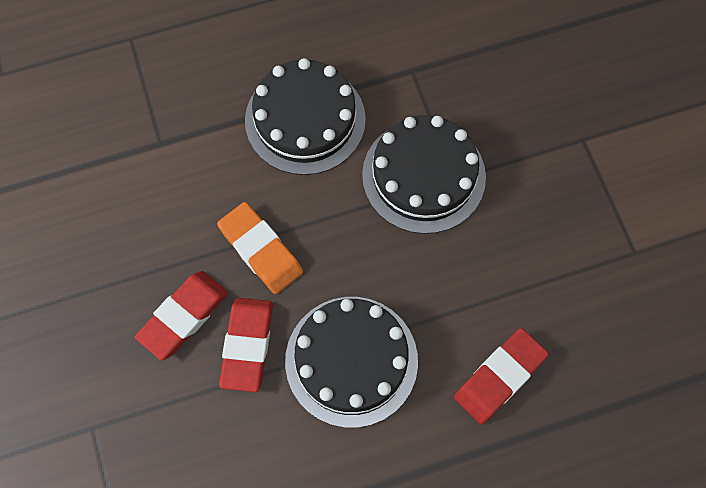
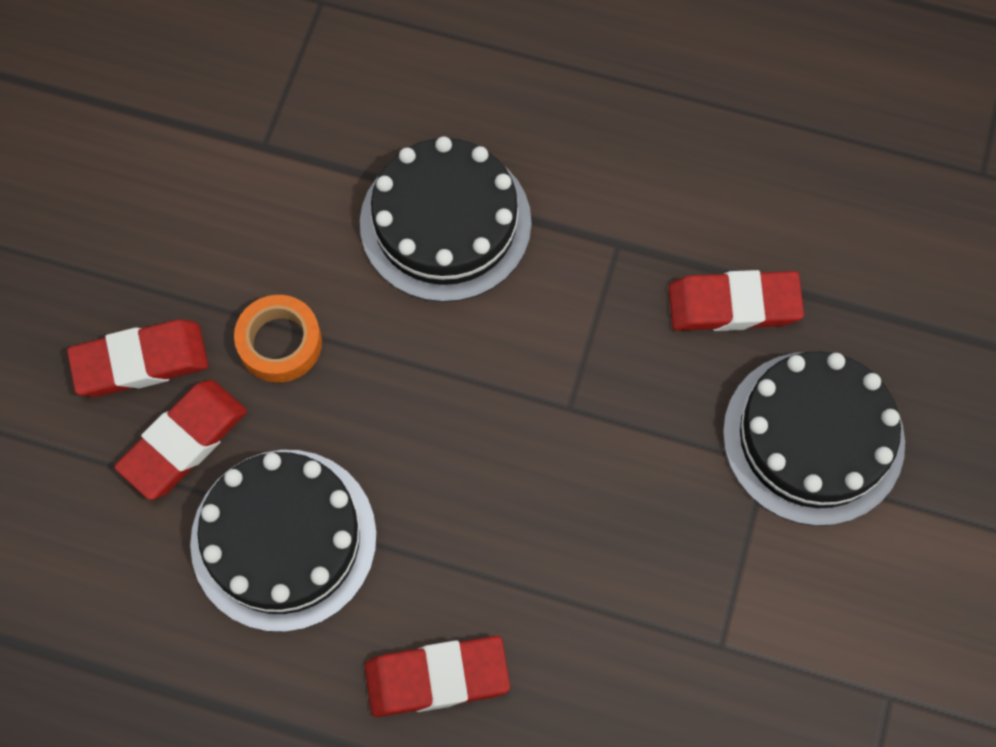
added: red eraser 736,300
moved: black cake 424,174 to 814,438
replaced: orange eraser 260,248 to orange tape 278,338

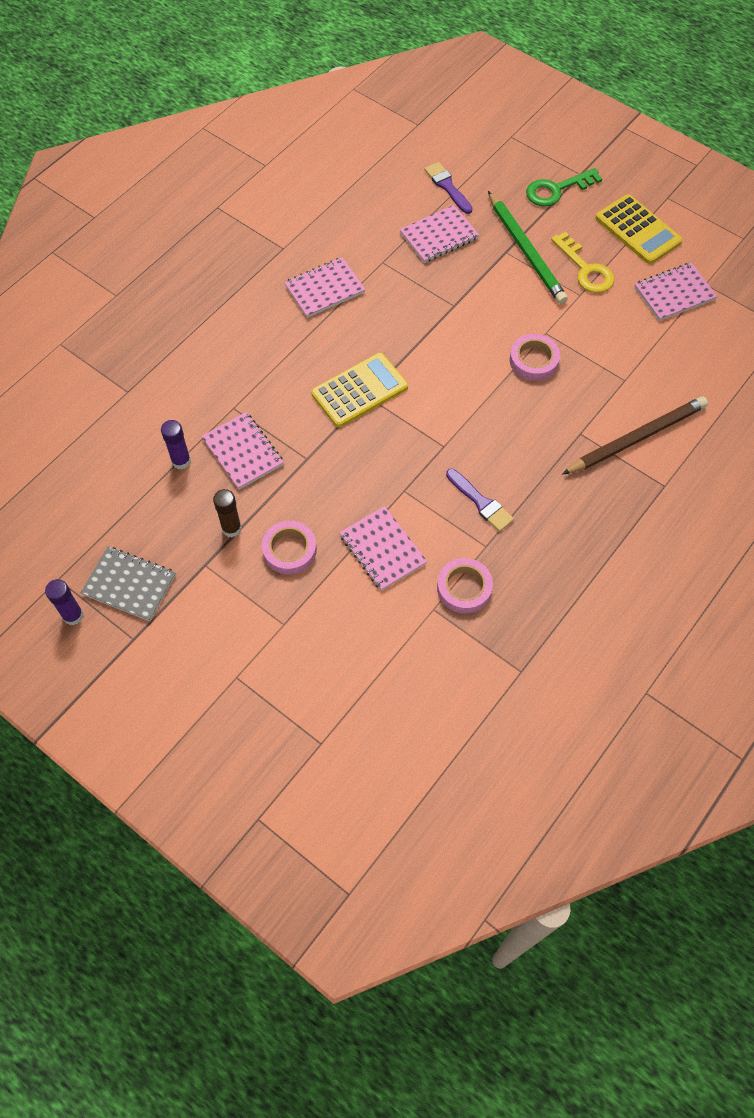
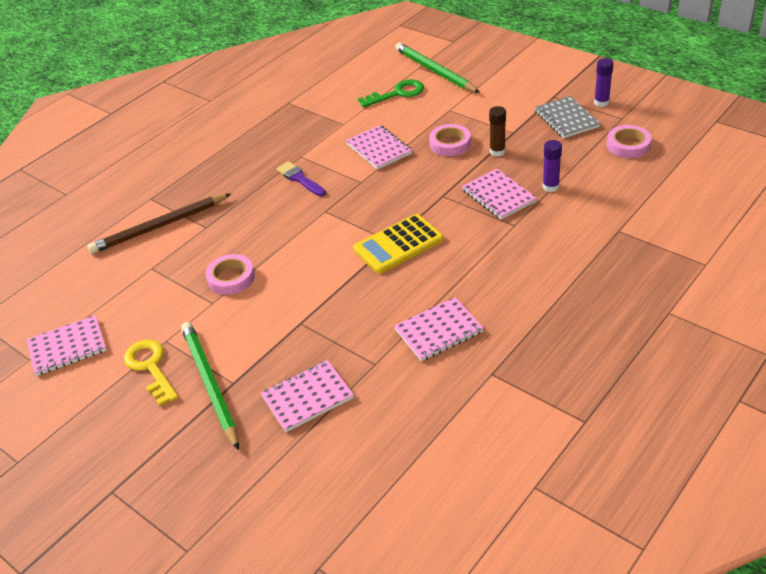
removed: purple brush 448,188; yellow calculator 639,229
added: green pencil 437,68
moved: pink tape 465,585 to 629,141; green key 564,187 to 391,93
turned: grey notebook 128,584 = 568,117 45 degrees clockwise

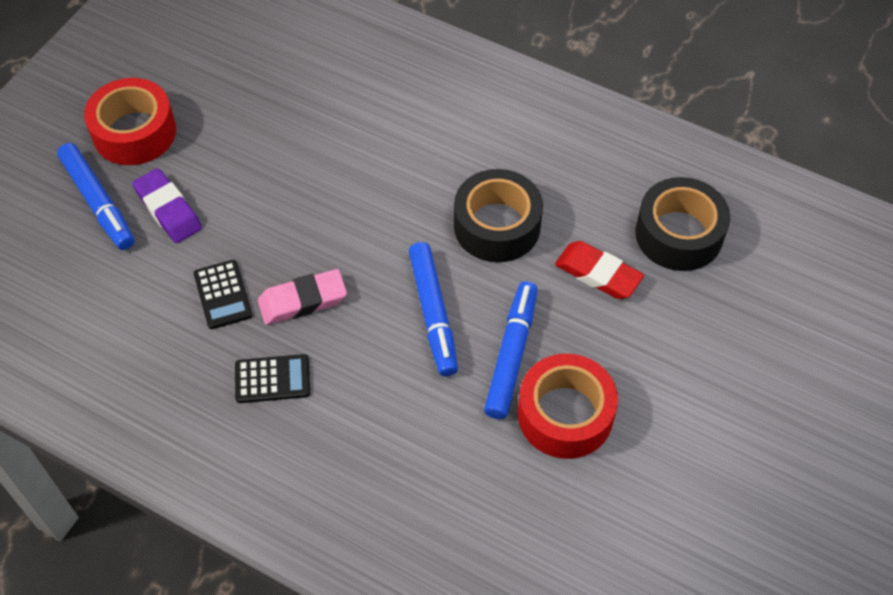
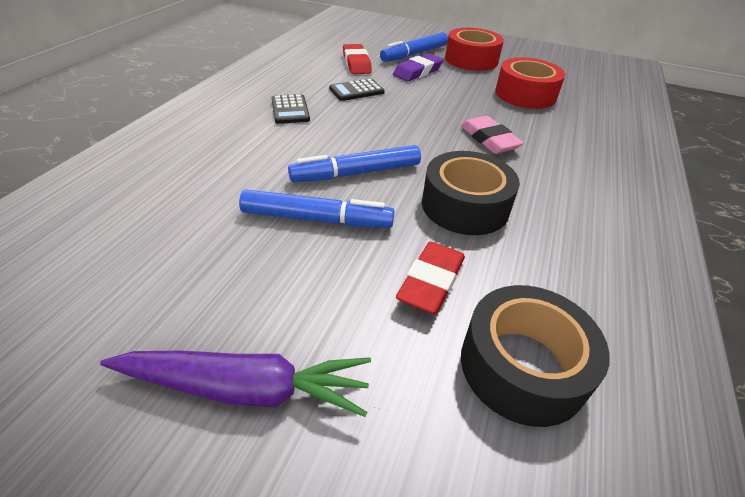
added: purple carrot 235,384; red eraser 357,59
moved: pink eraser 302,297 to 492,135; red tape 568,406 to 530,83

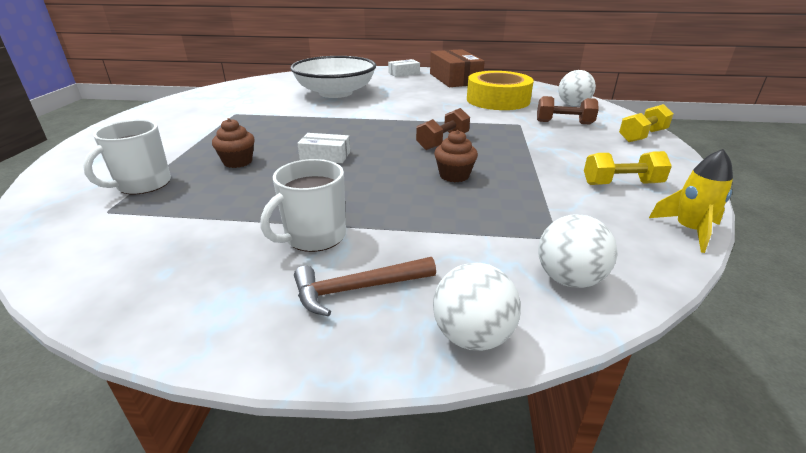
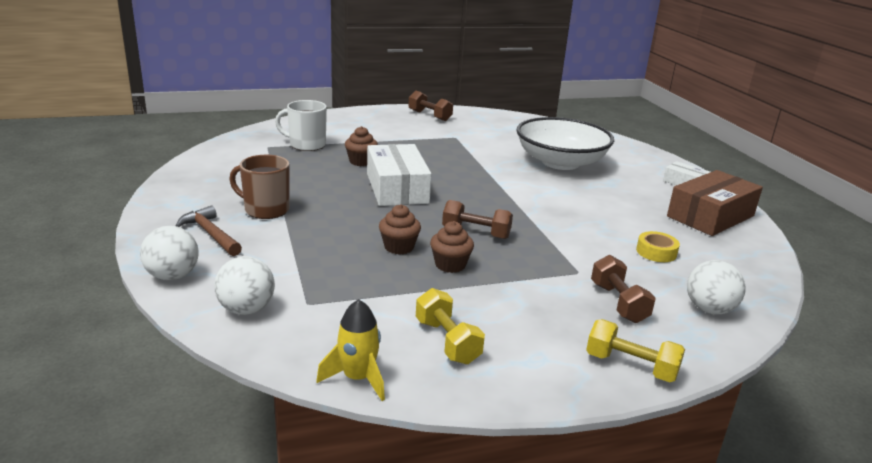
added: brown dumbbell 430,106; brown cupcake 452,247
recoloured: white mug 303,205 to brown mug 259,187
resized: white box 323,148 = 399,175 x1.93; yellow tape 500,90 = 658,246 x0.44

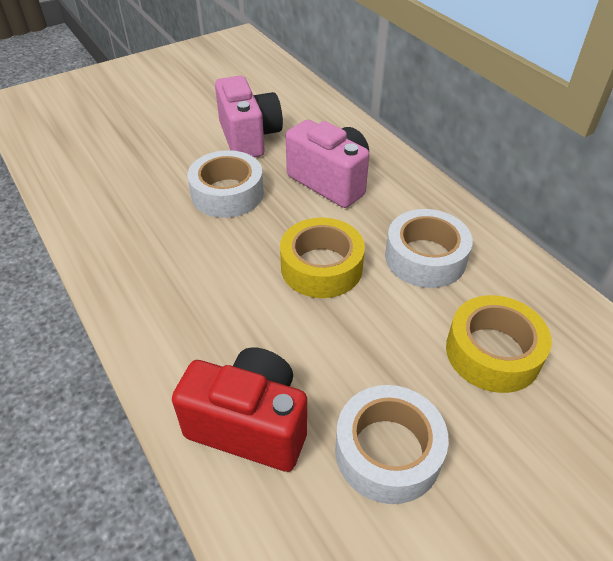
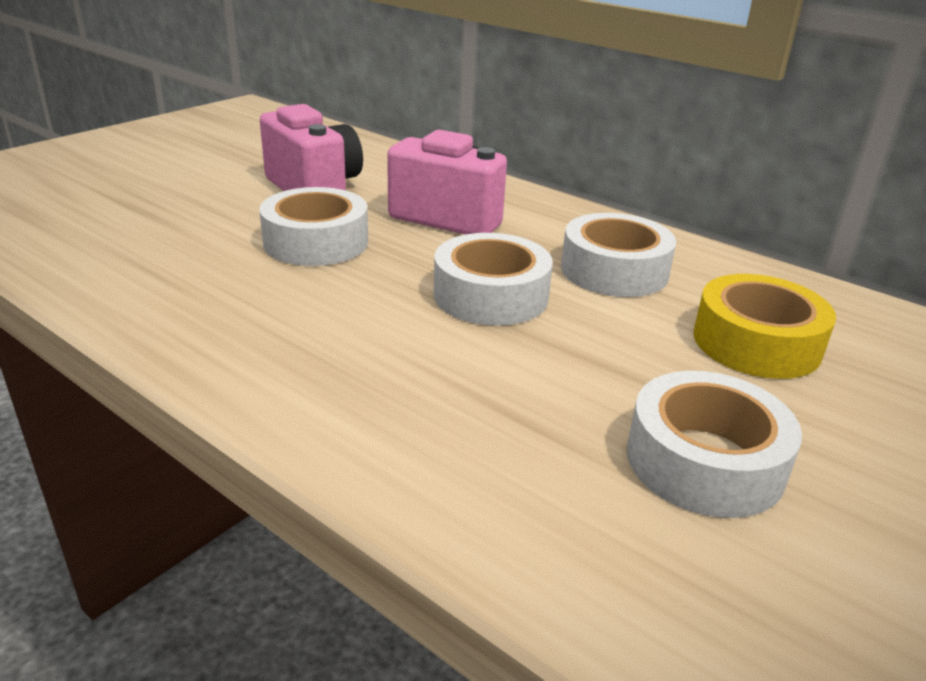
removed: red camera 239,409
recoloured: yellow tape 322,258 to white tape 493,279

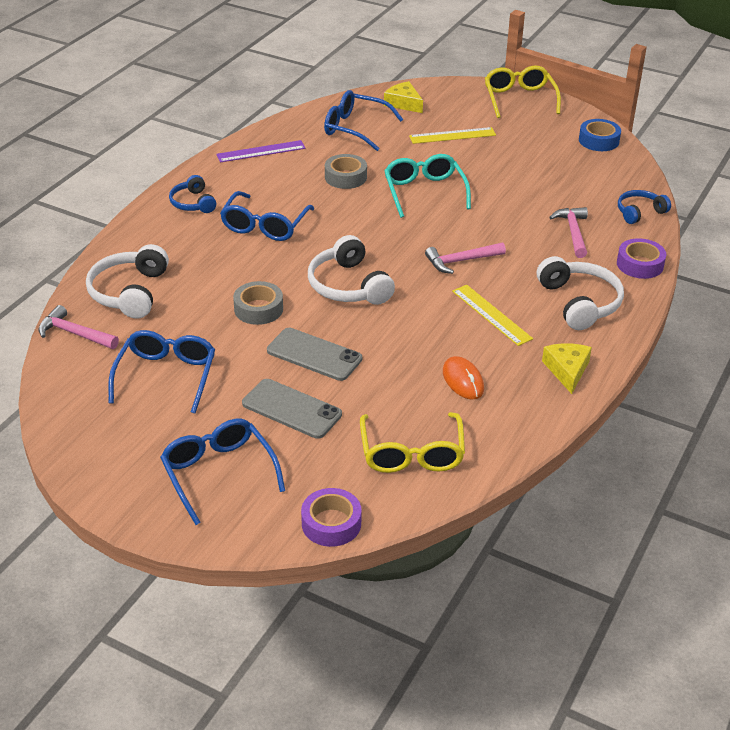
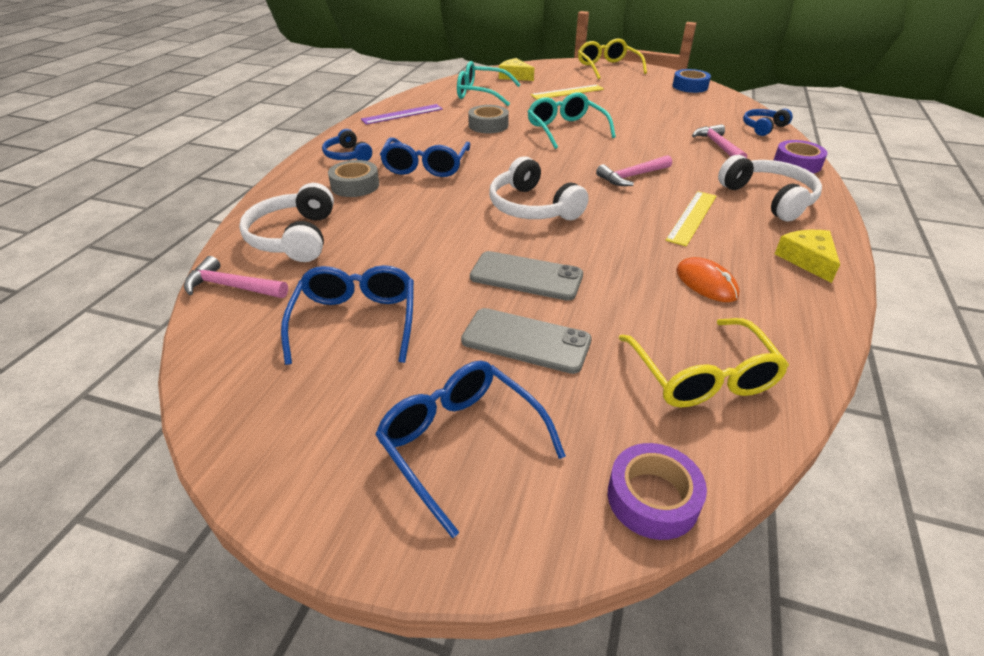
moved: grey tape 258,303 to 353,178
recoloured: blue glasses 363,120 to turquoise glasses 489,83
turned: yellow ruler 492,315 = 691,218 75 degrees clockwise

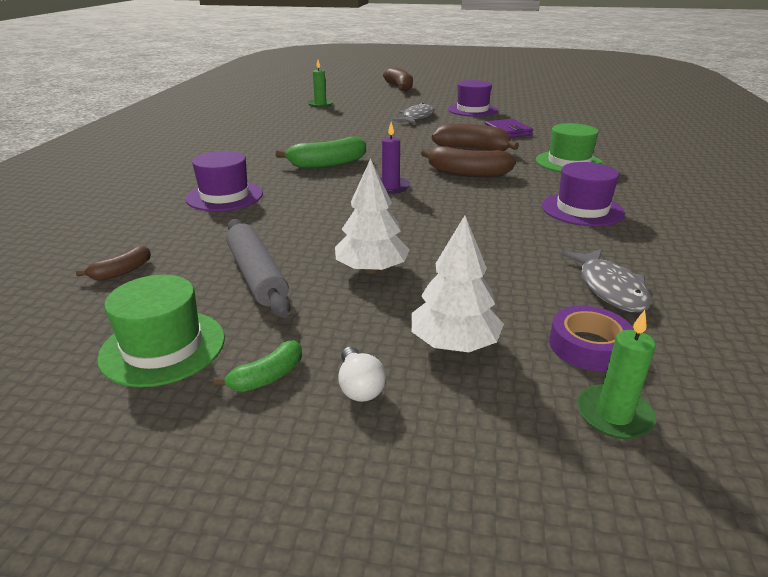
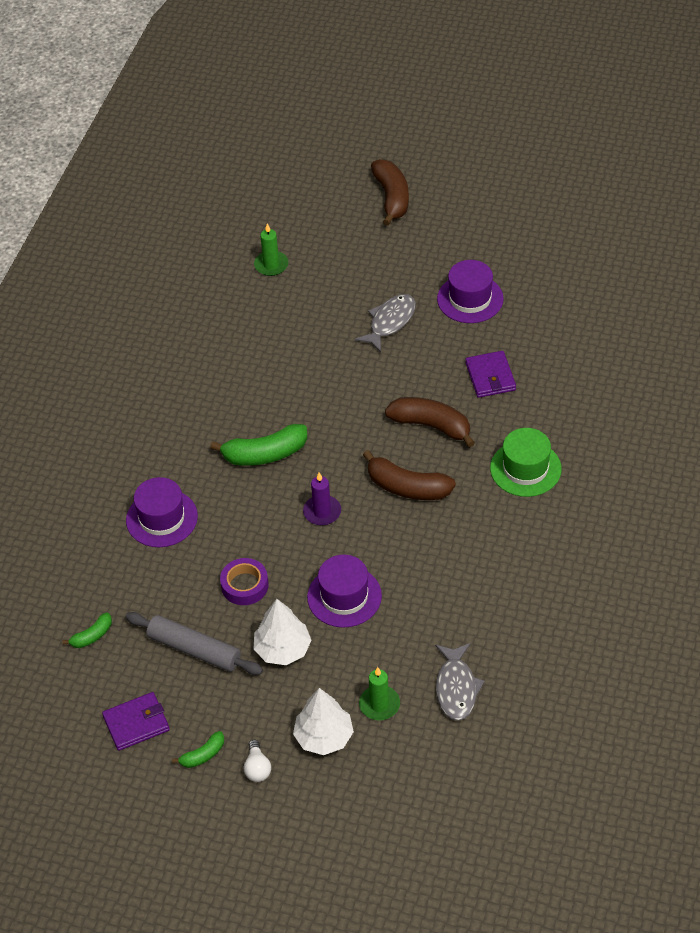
moved: purple hat 583,194 to 344,591; purple tape 591,338 to 244,581; green candle 616,374 to 379,693
replaced: green hat 161,331 to purple wallet 136,721
recoloured: brown banana 113,263 to green banana 87,630
turned: grey rolling pin 258,268 = 194,643 45 degrees counterclockwise

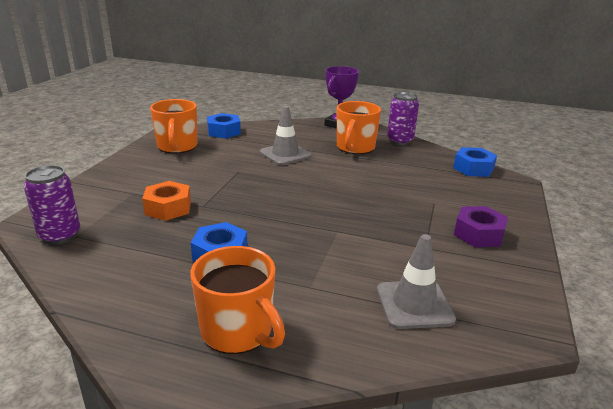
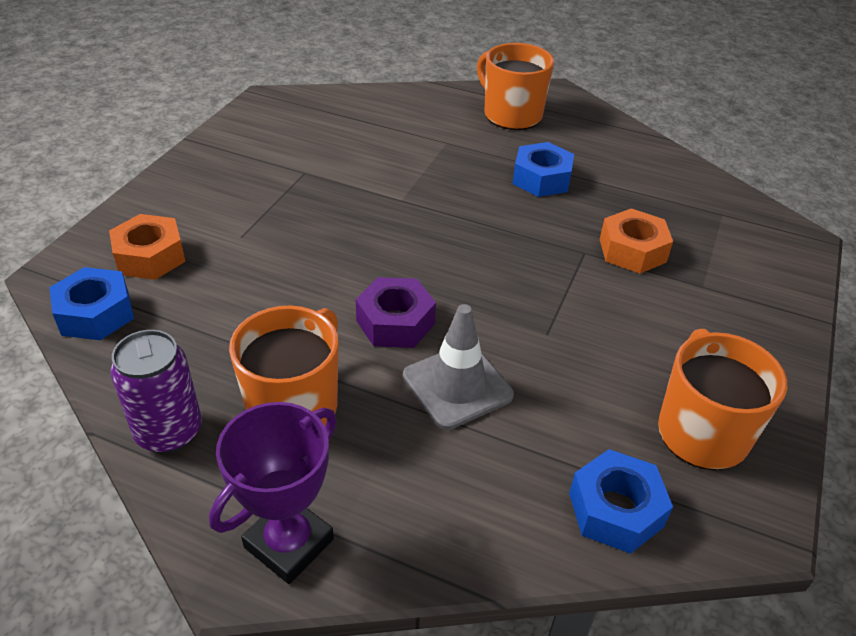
removed: purple can 52,205; grey traffic cone 416,281
added: orange nut 147,247
moved: purple nut 481,226 to 396,312

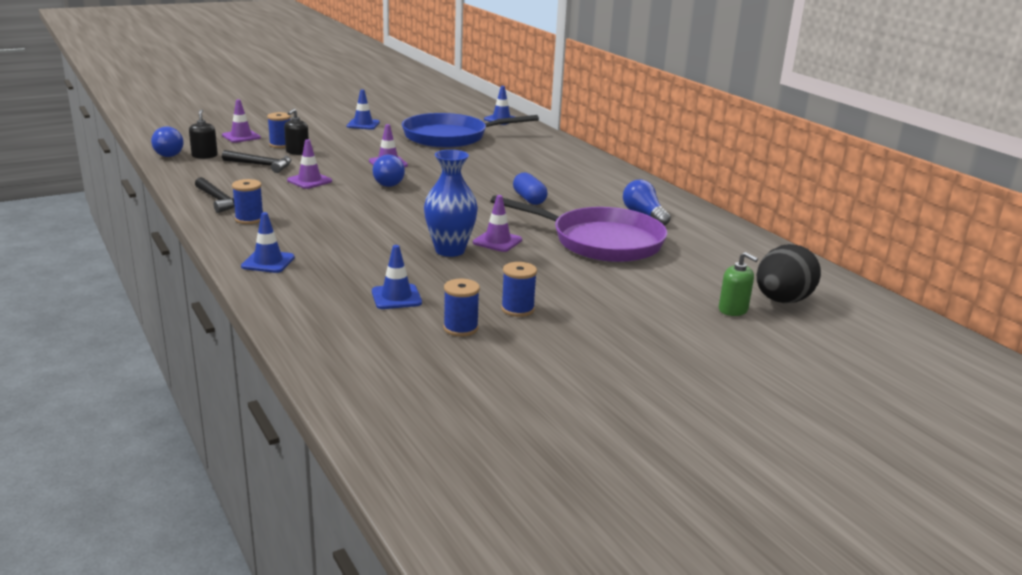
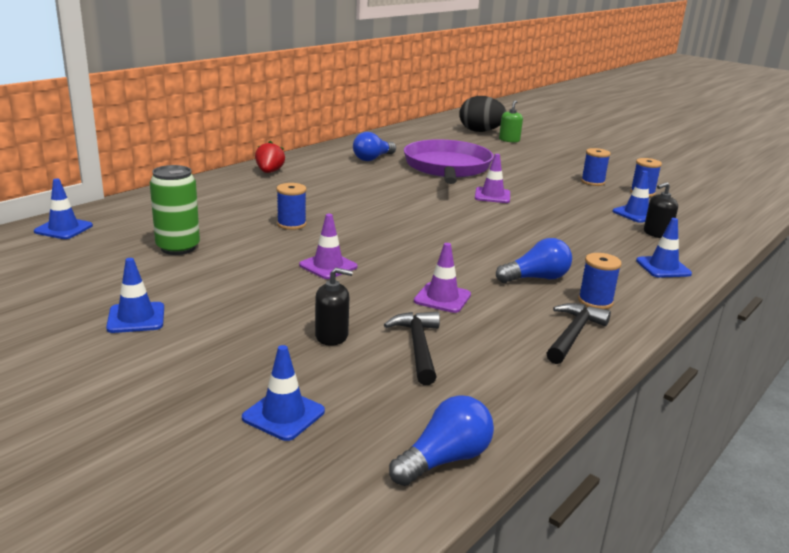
removed: blue vase 451,203; blue capsule 530,188
added: red strawberry 270,157
moved: black soap dispenser 203,134 to 661,210; blue spool 279,130 to 291,206; blue light bulb 388,171 to 534,260
replaced: blue pan 470,130 to green can 175,210
recoloured: purple traffic cone 241,121 to blue traffic cone 283,393

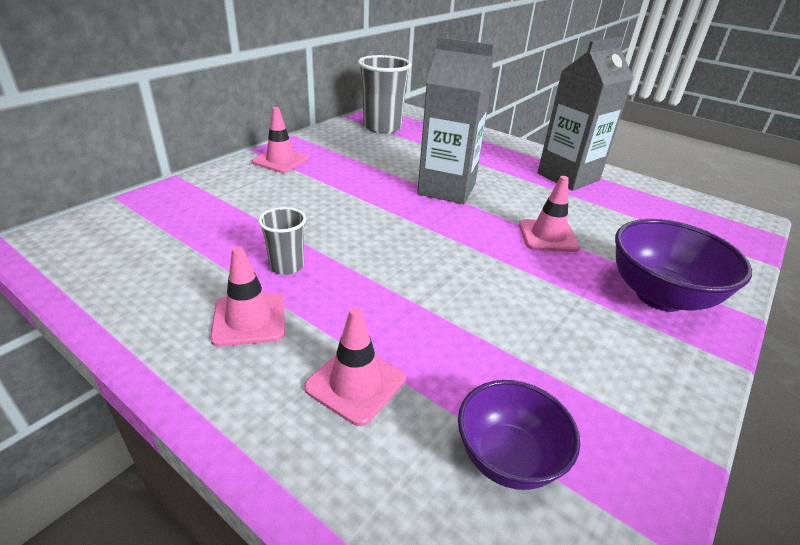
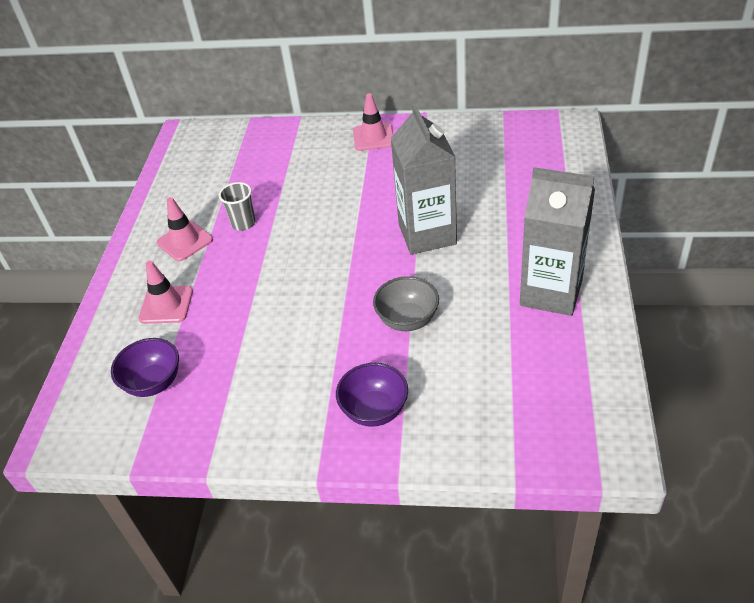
removed: grey cup 385,94
replaced: pink traffic cone 549,214 to grey bowl 406,303
resized: purple bowl 683,265 = 372,395 x0.66

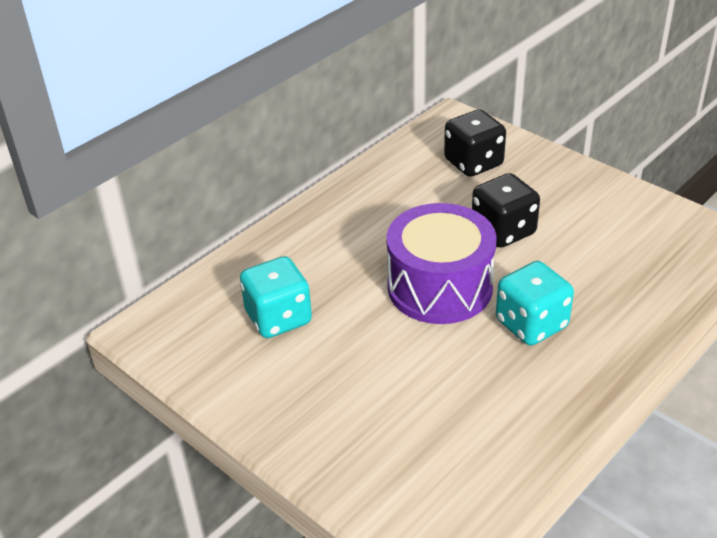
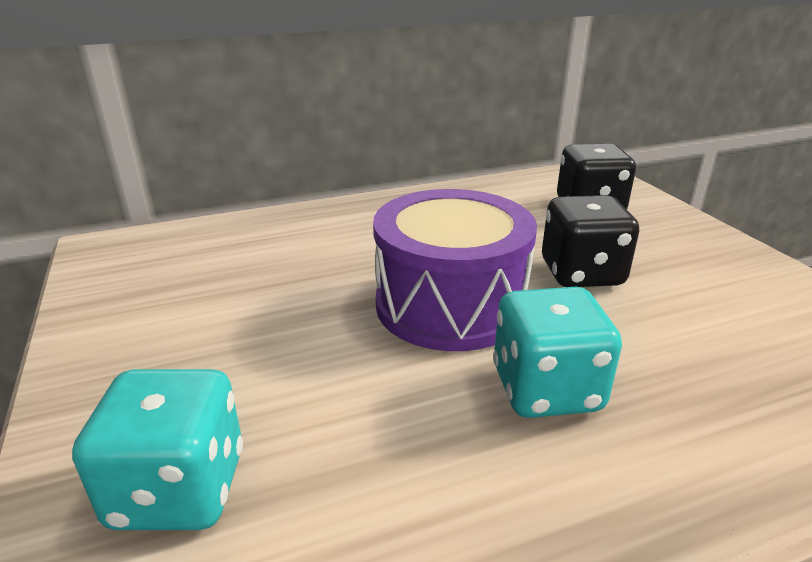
moved: turquoise dice 276,297 to 157,449

